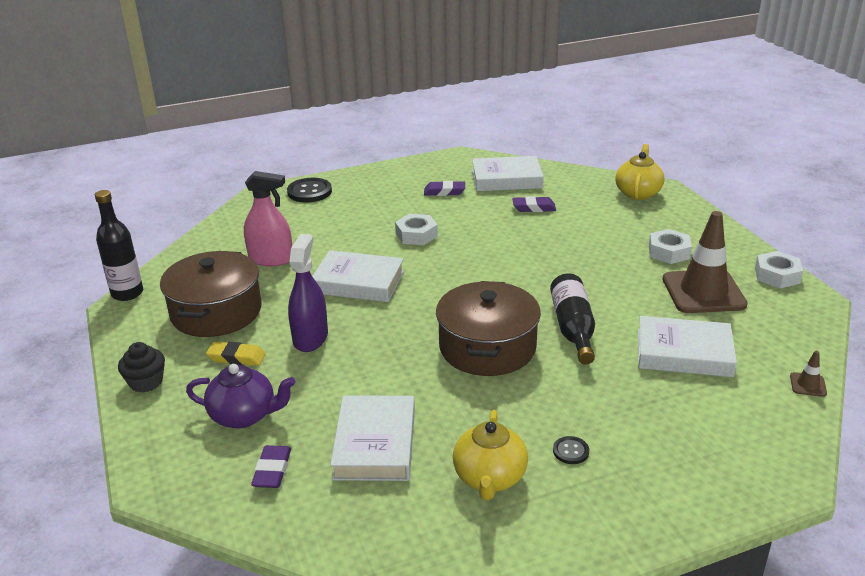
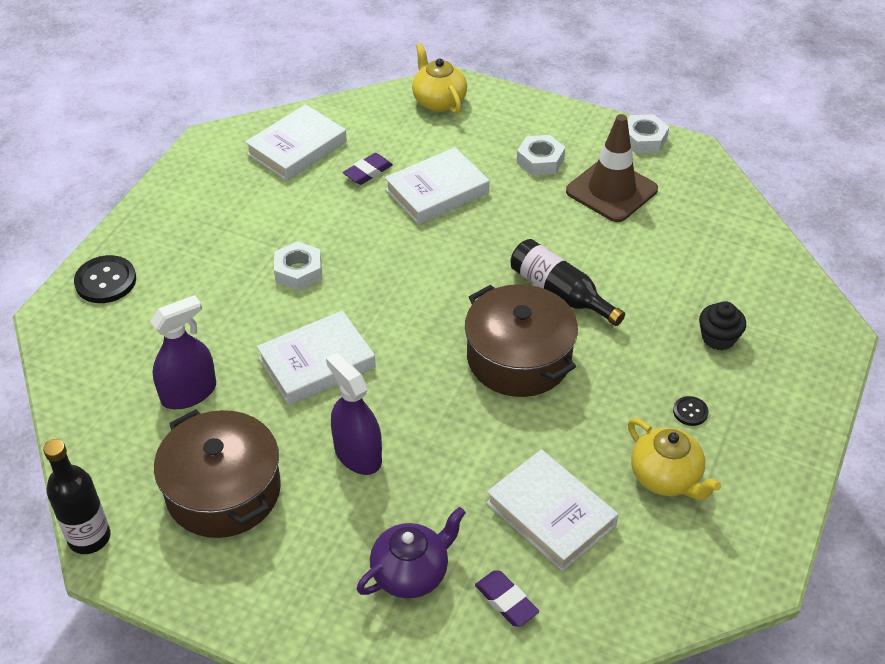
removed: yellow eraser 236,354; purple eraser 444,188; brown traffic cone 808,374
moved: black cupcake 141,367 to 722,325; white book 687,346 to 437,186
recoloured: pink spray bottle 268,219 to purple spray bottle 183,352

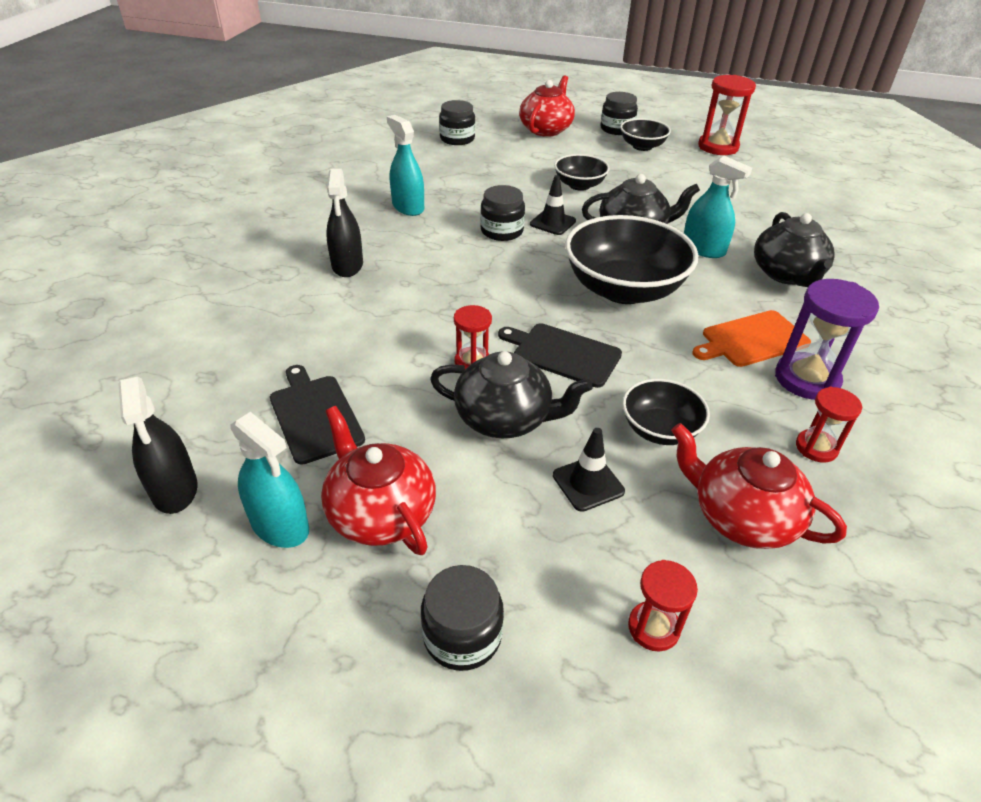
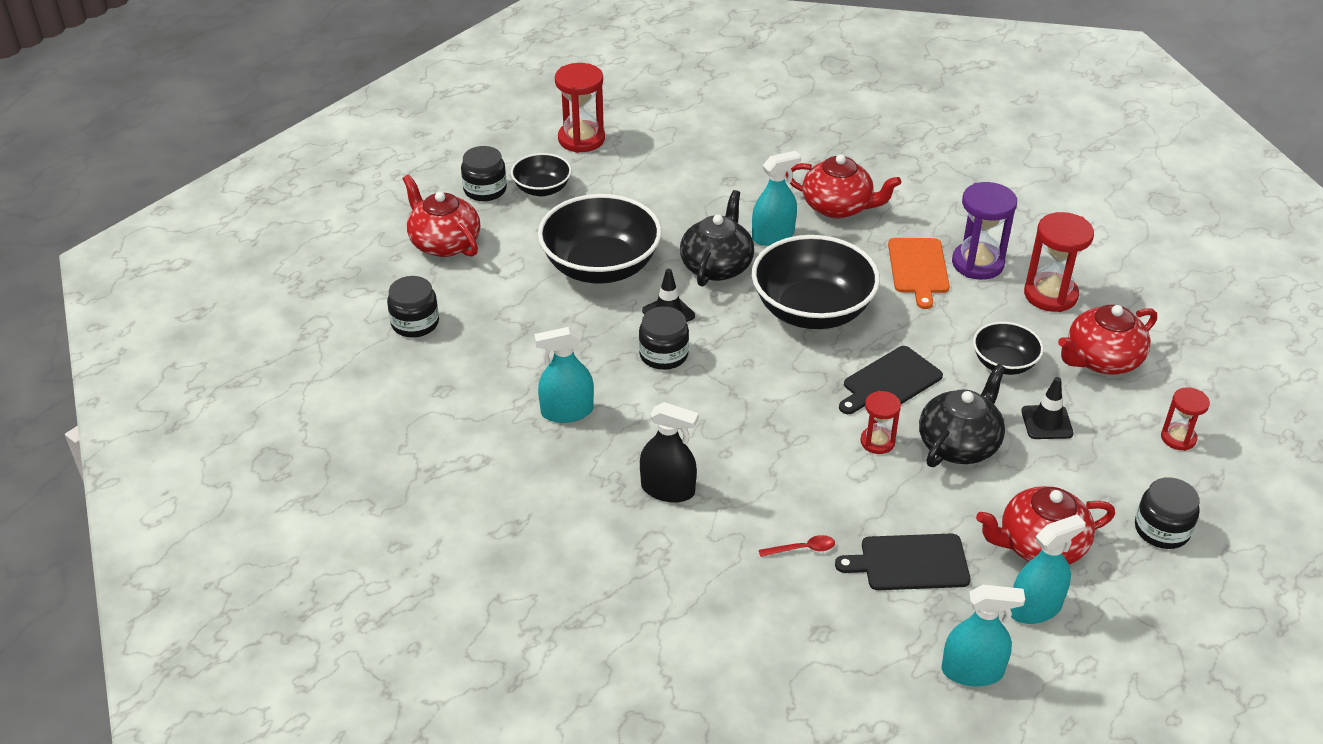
added: red spoon 797,546
recoloured: black spray bottle 157,445 to turquoise spray bottle 983,636; black teapot 794,249 to red teapot 843,186
resized: black bowl 582,172 = 600,239 x1.89; red hourglass 829,425 = 1059,262 x1.71

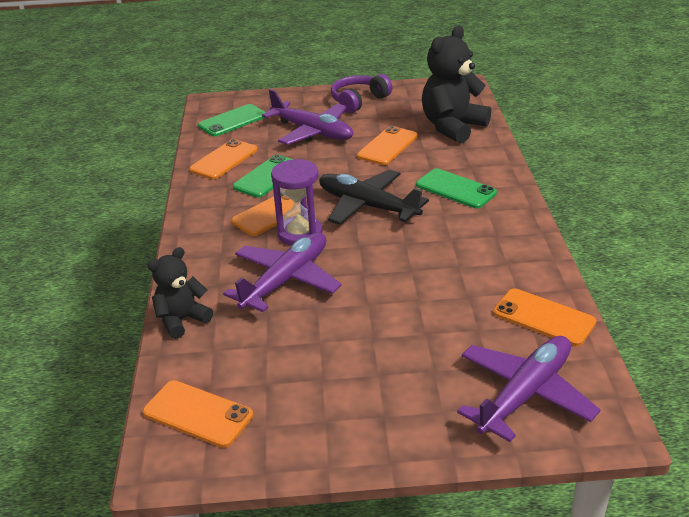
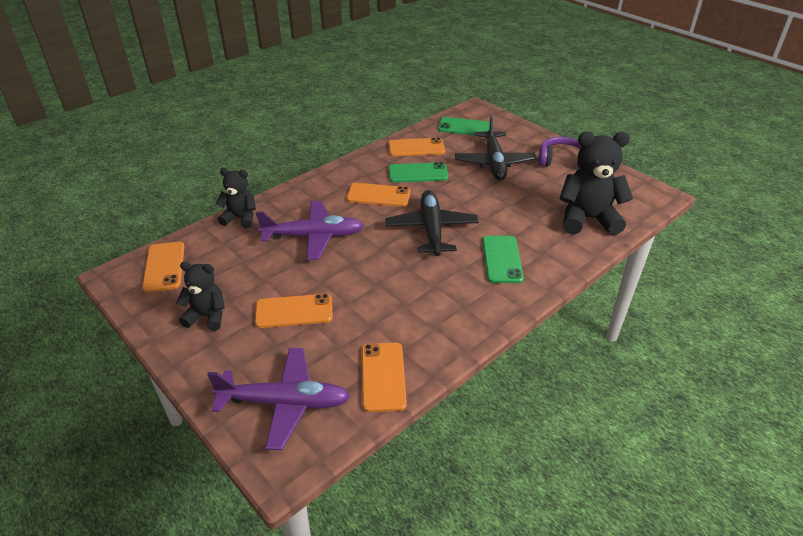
removed: purple hourglass 296,202
added: black teddy bear 200,296
moved: orange phone 387,145 to 294,311
recoloured: purple plane 307,117 to black plane 496,148

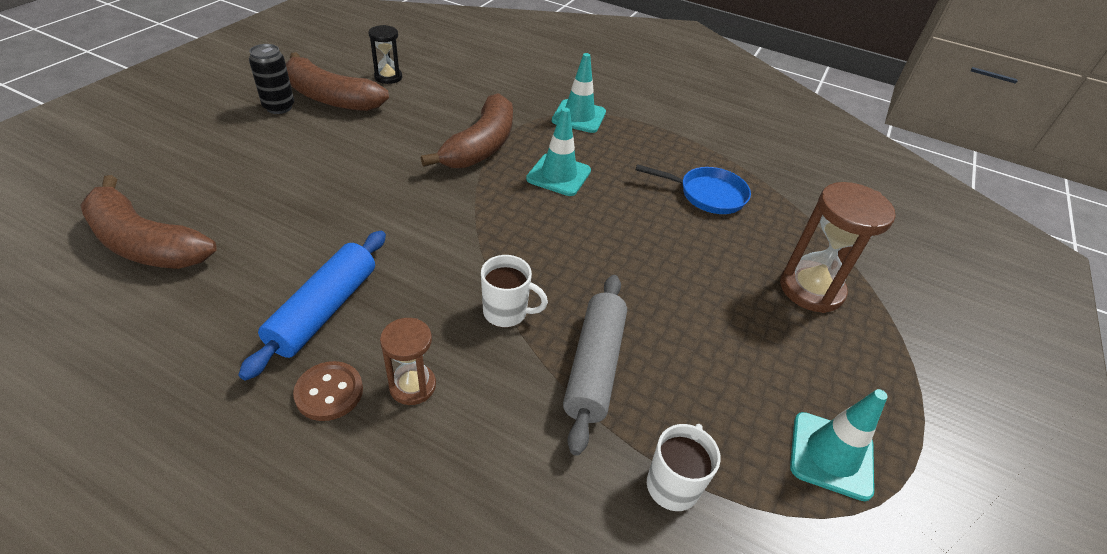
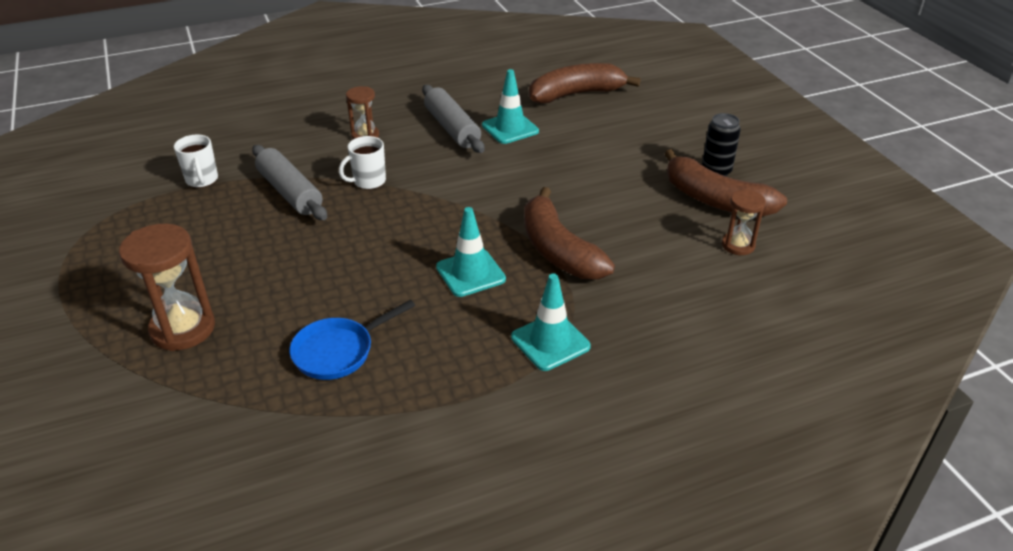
removed: brown button 328,391
moved: turquoise traffic cone 839,445 to 510,106
recoloured: blue rolling pin 312,306 to grey rolling pin 453,119; black hourglass 385,54 to brown hourglass 744,222
turned: brown banana 337,81 = 725,183 120 degrees counterclockwise

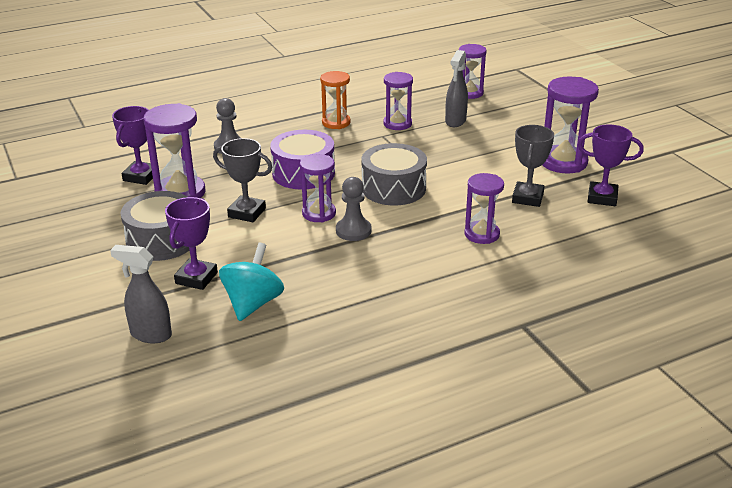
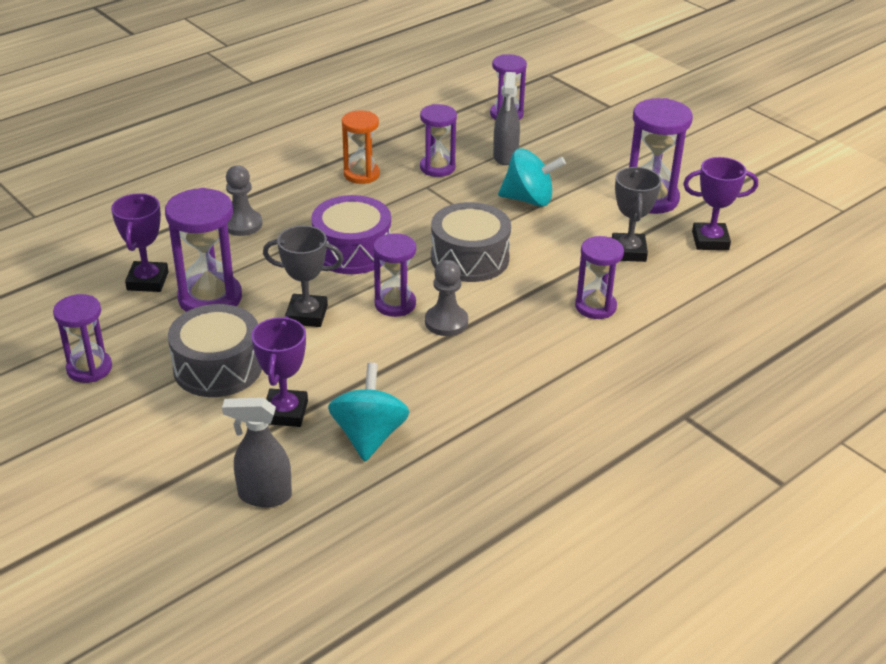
added: purple hourglass 82,338; turquoise spinning top 532,177

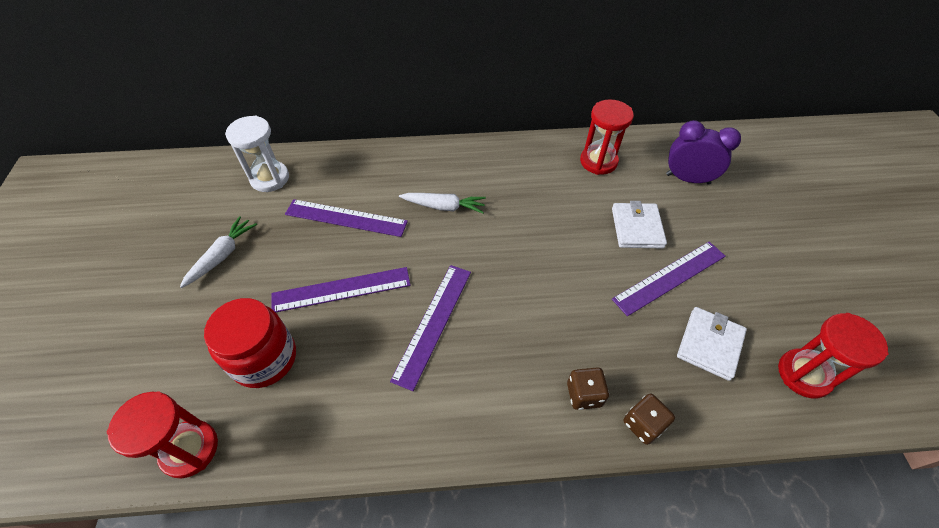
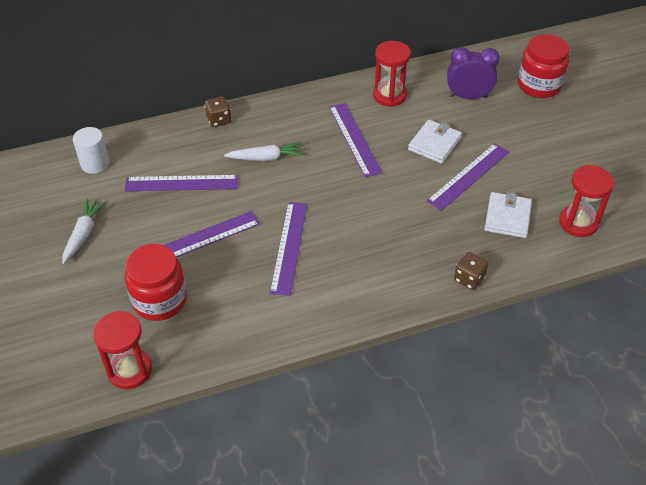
added: purple ruler 356,140; red jar 543,66
moved: brown dice 588,388 to 217,111
replaced: white hourglass 257,153 to white cylinder 91,150
turned: white wallet 639,224 = 435,142 45 degrees clockwise

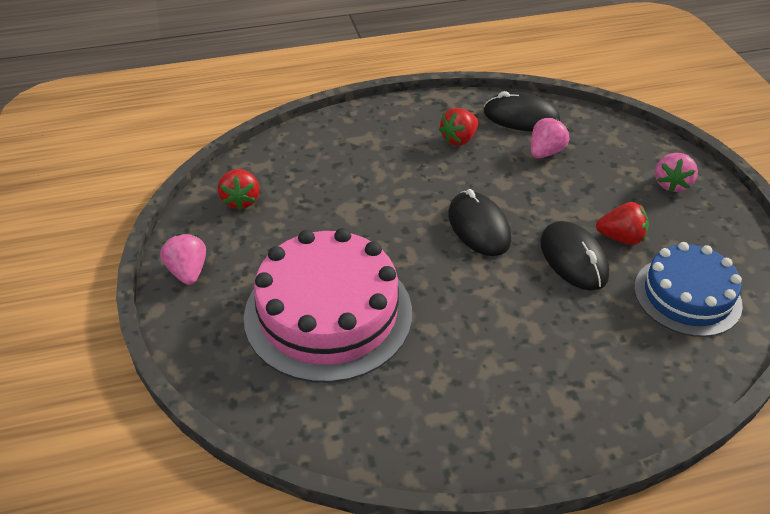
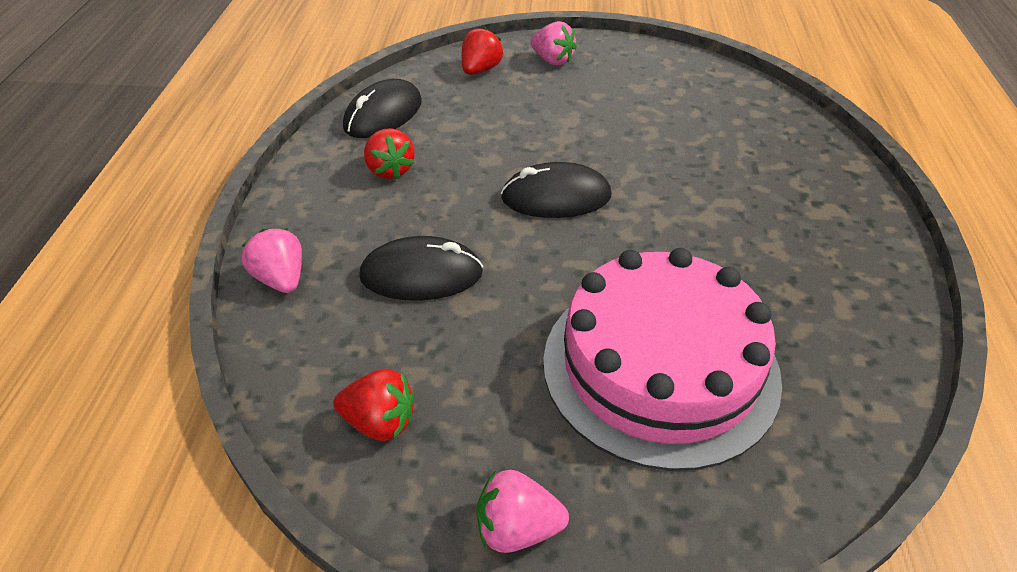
removed: blue cake 688,289
moved: pink strawberry 550,138 to 272,260; black mouse 574,255 to 421,268; red strawberry 622,223 to 482,51

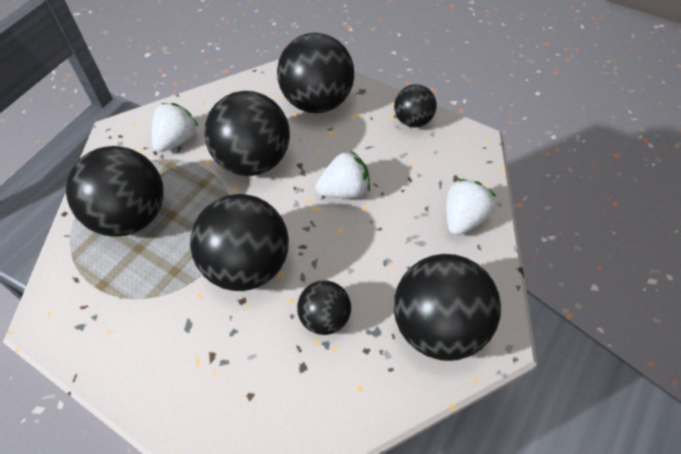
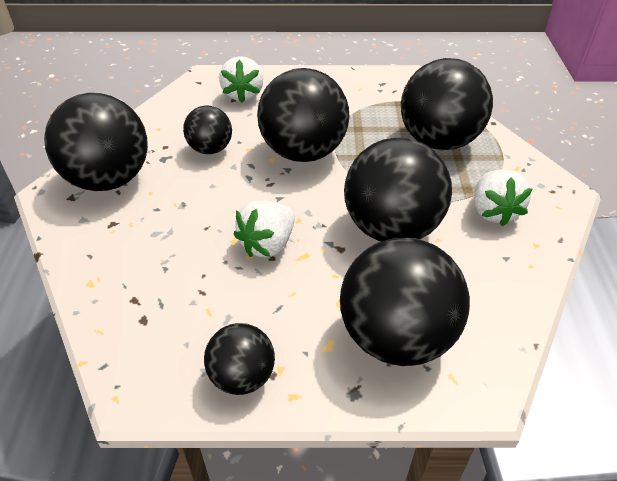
moved: white strawberry 471,207 to 241,79

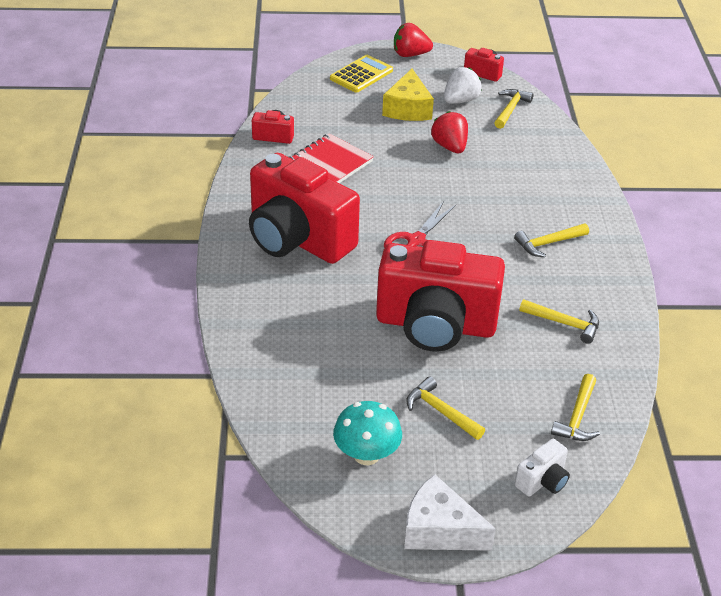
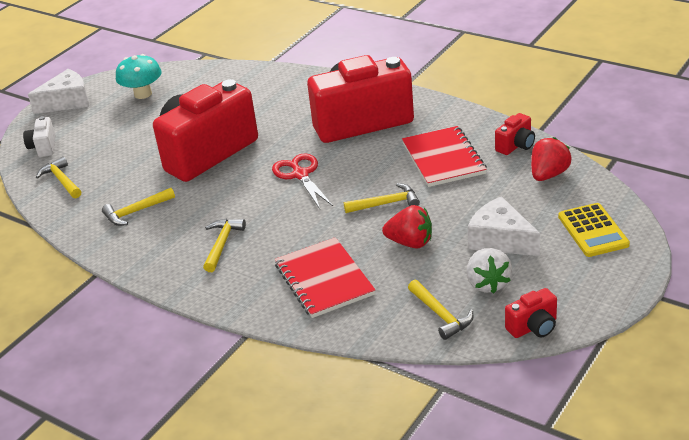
added: red notebook 325,277
moved: red strawberry 413,40 to 551,159; yellow hammer 445,408 to 382,198
recoloured: yellow cheese 408,95 to white cheese 504,226

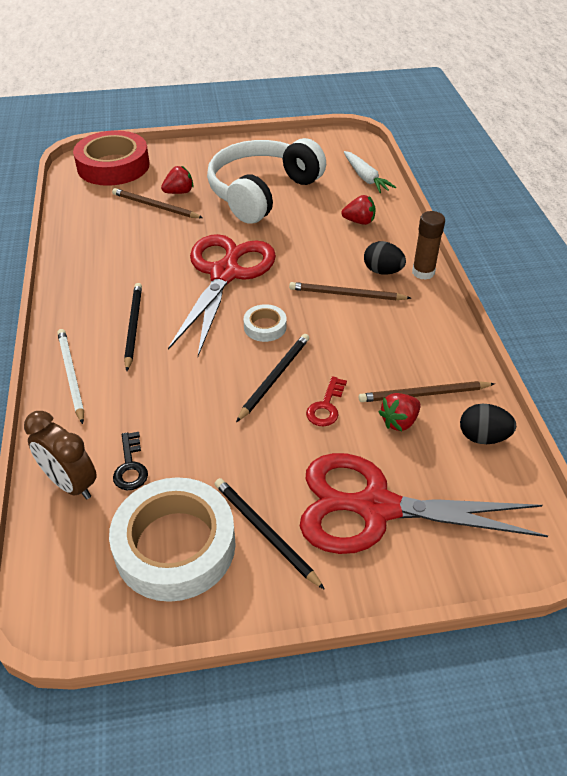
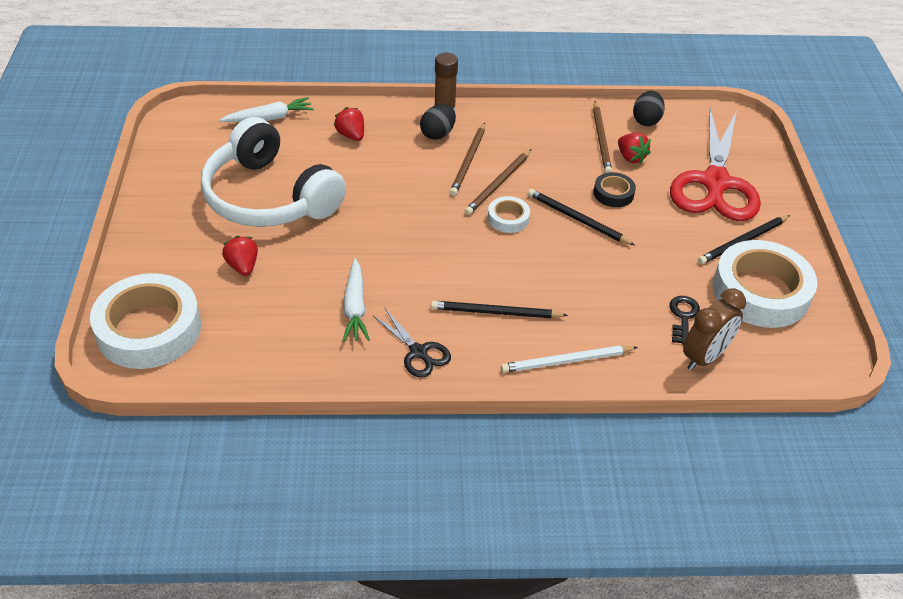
removed: red scissors 222,295
added: white carrot 356,300; black scissors 412,343
moved: brown pencil 157,203 to 498,182
replaced: red key 326,401 to black tape 615,189
recoloured: red tape 111,158 to white tape 145,321
turned: black key 130,461 = 684,320 75 degrees counterclockwise; red strawberry 358,210 = 349,124 45 degrees counterclockwise

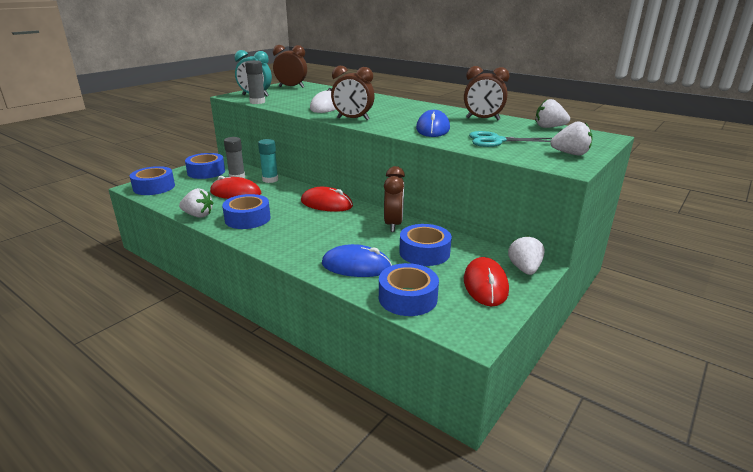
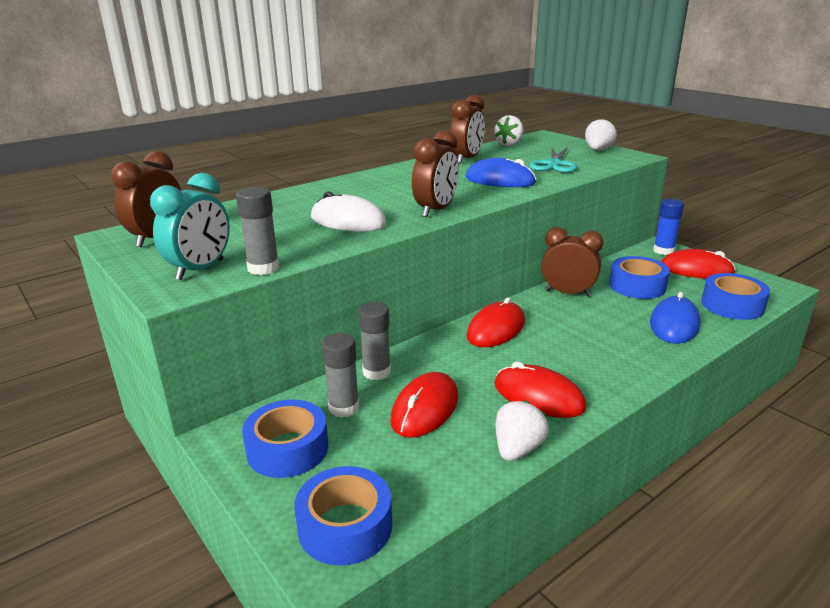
replaced: blue tape 246,211 to red mouse 540,390; white strawberry 526,255 to blue glue stick 668,227
recoloured: turquoise glue stick 268,161 to grey glue stick 374,341

